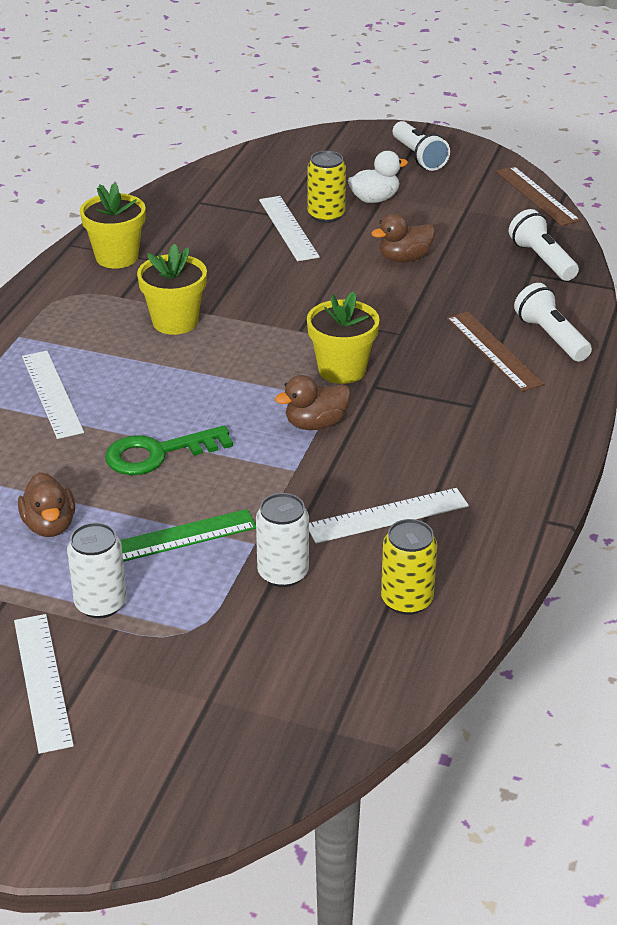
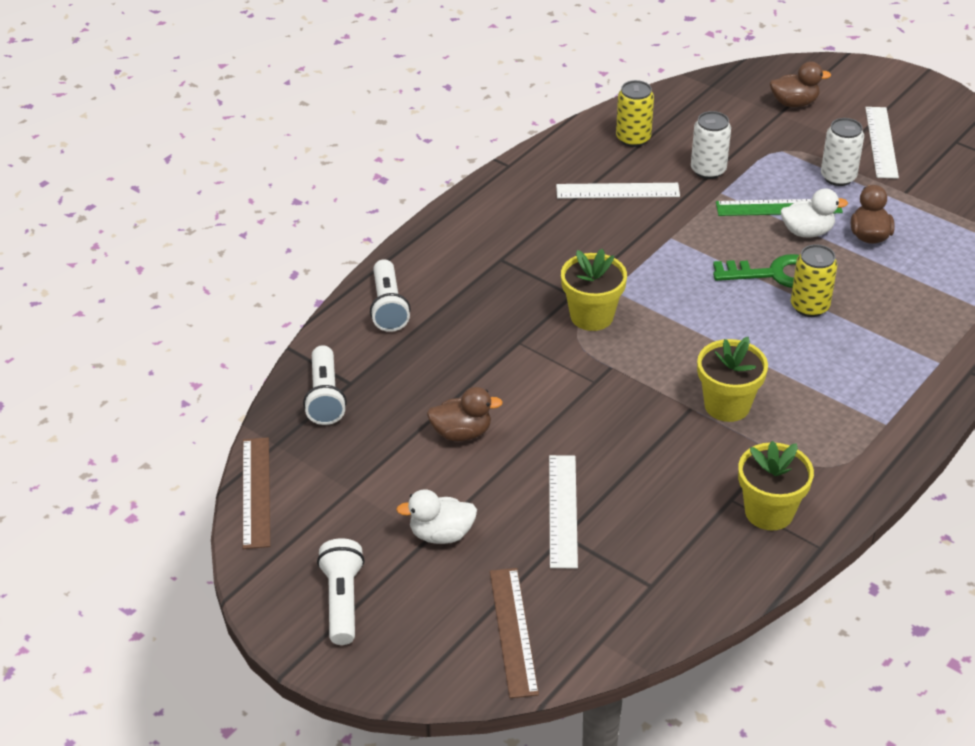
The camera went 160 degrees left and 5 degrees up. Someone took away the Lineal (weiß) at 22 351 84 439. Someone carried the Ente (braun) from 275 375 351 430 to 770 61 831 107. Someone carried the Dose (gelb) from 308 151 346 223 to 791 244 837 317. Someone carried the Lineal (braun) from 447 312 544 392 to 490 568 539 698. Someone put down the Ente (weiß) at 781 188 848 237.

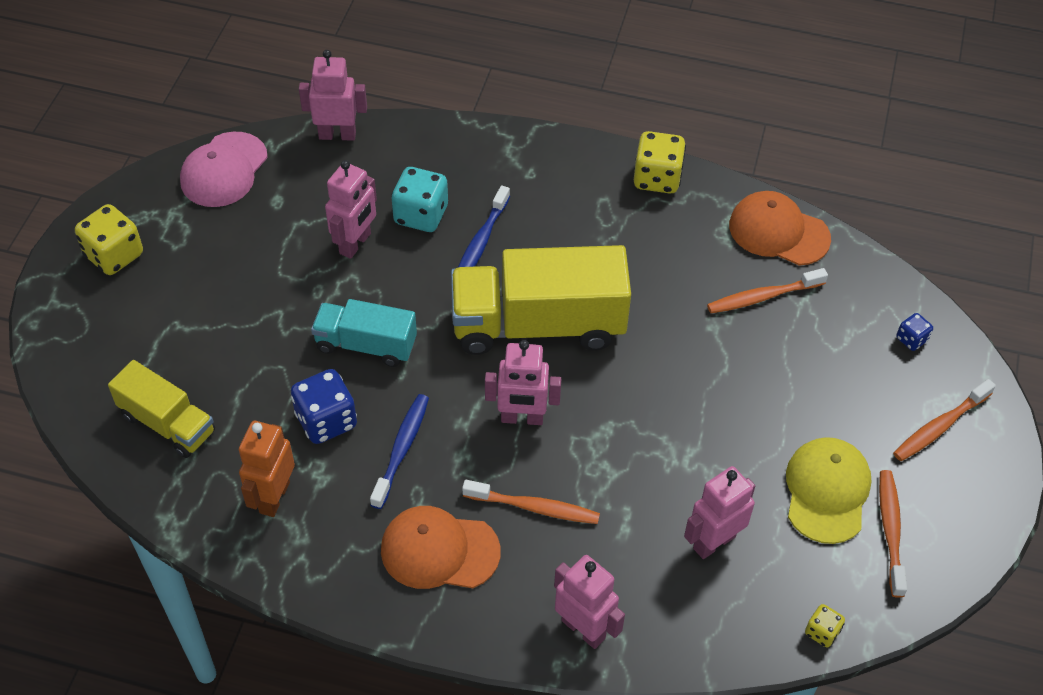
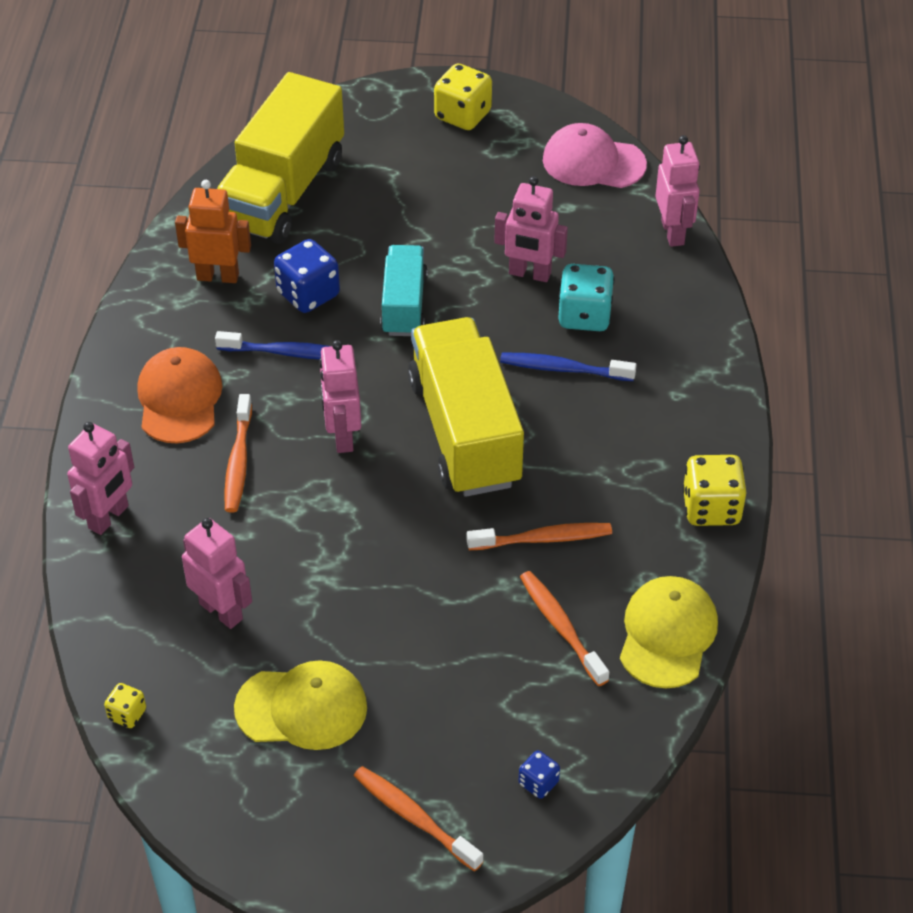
The camera went 80 degrees right and 5 degrees down. Someone scaled the Lastwagen (gelb) at 108 360 215 458 by 1.76. Someone repainted the Kappe (orange) at 729 191 831 266, which became the Kappe (gelb) at 620 576 718 688. Someone carried the Zahnbürste (orange) from 879 470 907 598 to 467 523 612 550.

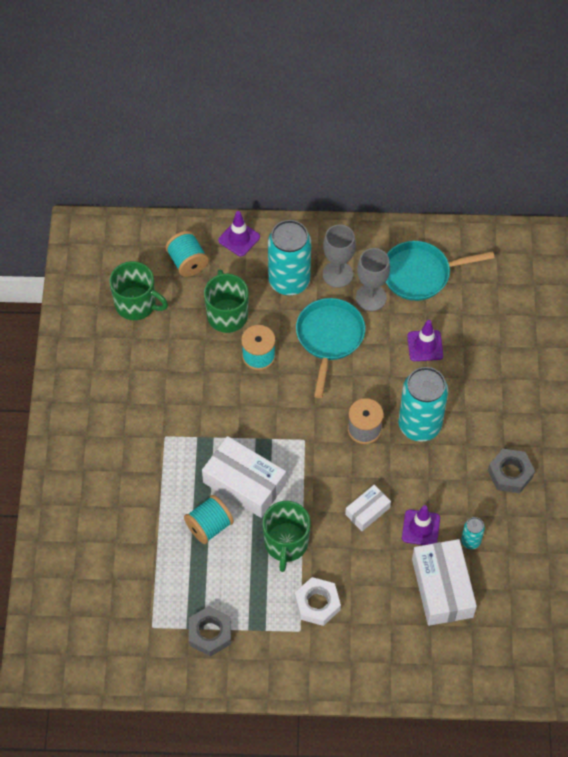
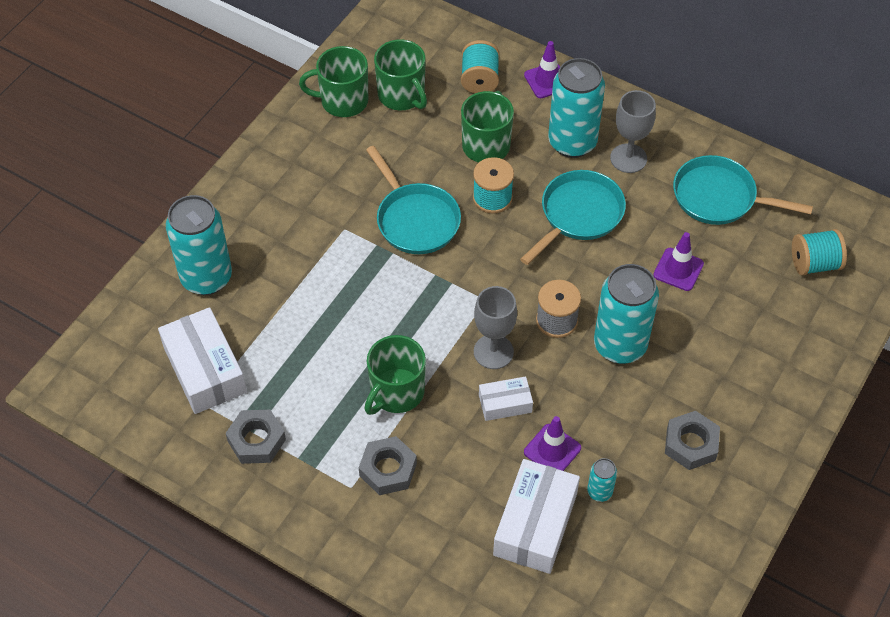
The camera went 30 degrees right and 5 degrees down. Someone carried the Garnrolle (türkis) from 184 495 234 544 to 792 229 847 276. Someone carried the Schachtel (weiß) from 202 436 286 518 to 158 307 247 414. Someone repainted the Sechskantmutter (weiß) at 295 577 341 626, which became the Sechskantmutter (grau) at 359 436 417 495. Someone carried the Kelch (grau) from 356 248 390 311 to 474 286 517 369. Someone put down the Dose (türkis) at 166 195 232 295. Someone put down the Tasse (grün) at 299 46 368 117. Someone put down the Pfanne (türkis) at 366 146 461 254.

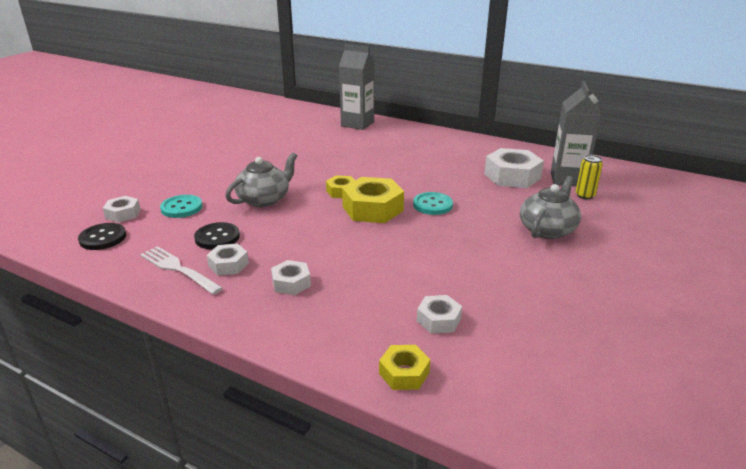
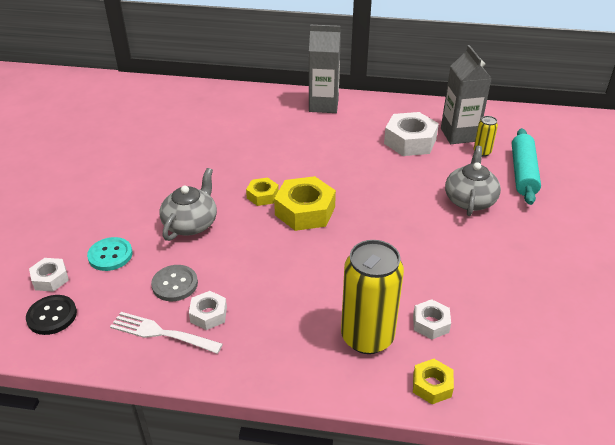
The camera went 20 degrees left and 10 degrees up. Someone repainted the Knopf (schwarz) at 194 222 240 250, which became the Knopf (grau) at 151 265 198 301. Someone took away the Sechskantmutter (weiß) at 271 260 311 295. Someone carried the Getränkekarton (grau) from 339 44 375 130 to 309 25 341 113. Someone took away the Knopf (türkis) at 413 192 453 215. Someone put down the Dose (gelb) at 341 240 404 354. Someone put down the Nudelholz (türkis) at 512 128 541 205.

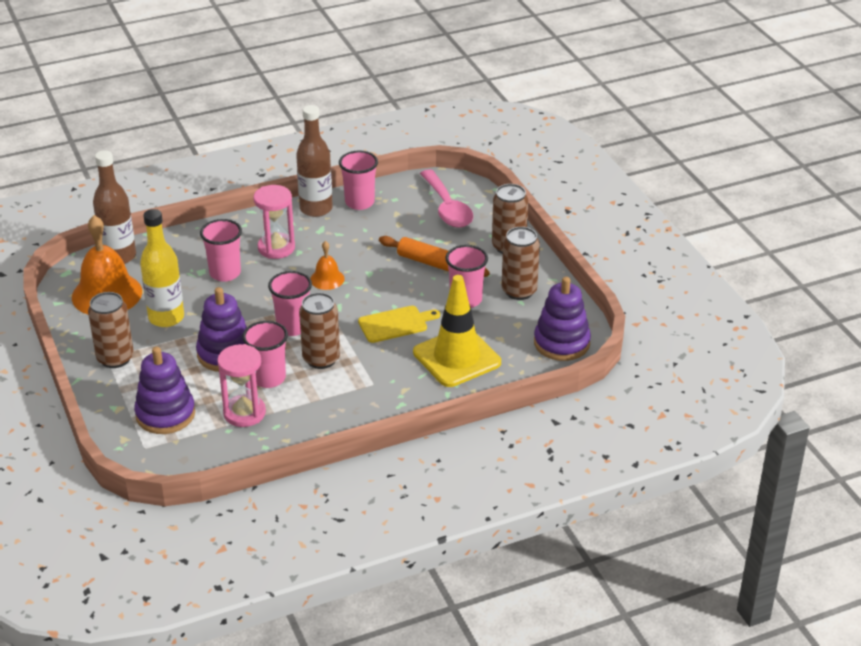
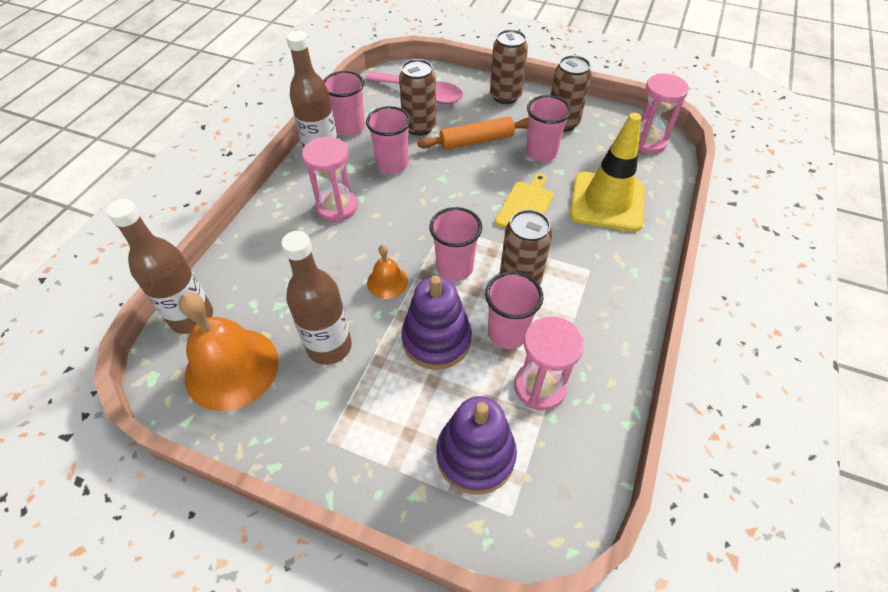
The camera went 45 degrees left and 15 degrees up. Someone carried the Dose (braun) from 88 292 134 368 to 399 59 436 136. Someone repainted the Flasche (gelb) at 140 209 184 327, which became the Flasche (braun) at 281 231 352 365. Someone carried the Becher (rosa) from 200 219 242 282 to 366 106 411 174. Someone carried the Glocke (orange) from 310 241 345 290 to 367 245 408 299. Someone swapped the Stapelspielzeug (lila) at 534 277 591 361 for the Sanduhr (rosa) at 638 73 689 154.

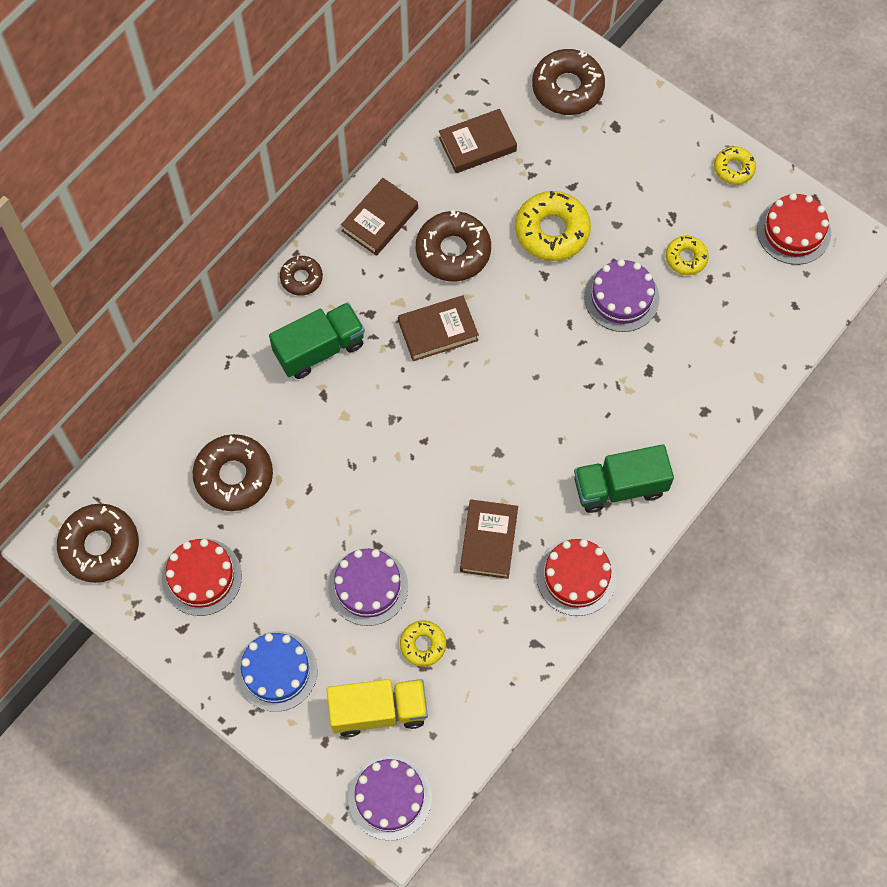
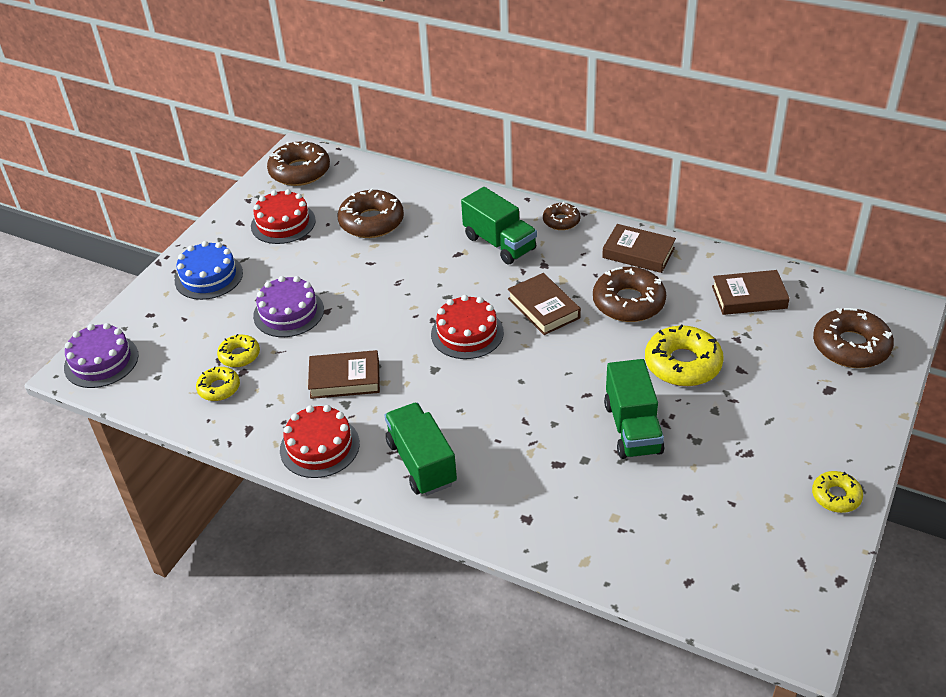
The camera went 80 degrees right and 25 degrees down. Someone took away the Lastwagen (gelb) at 327 679 428 737. Someone rotated the Buch (braun) at 439 109 517 173 by 60 degrees counterclockwise. Someone swapped the Kuchen (lila) at 584 259 659 332 for the Lastwagen (grün) at 604 359 665 459. Someone carried the Donut (gelb) from 666 236 709 275 to 196 367 240 401. Someone carried the Kuchen (rot) from 757 193 831 265 to 431 295 504 359.

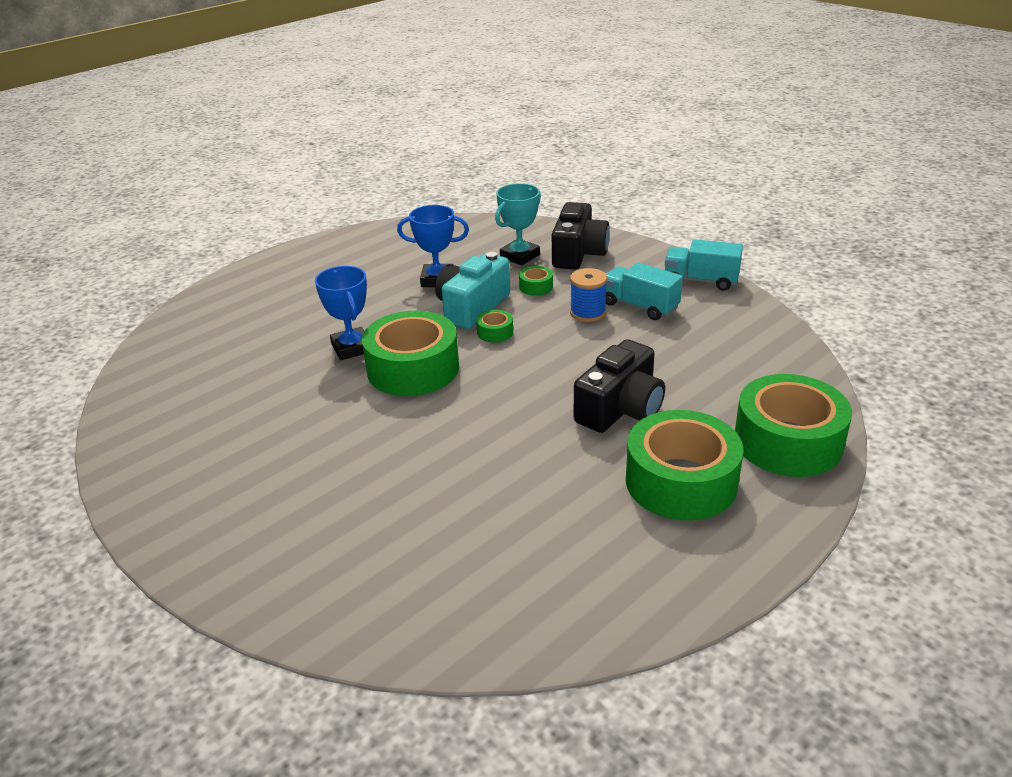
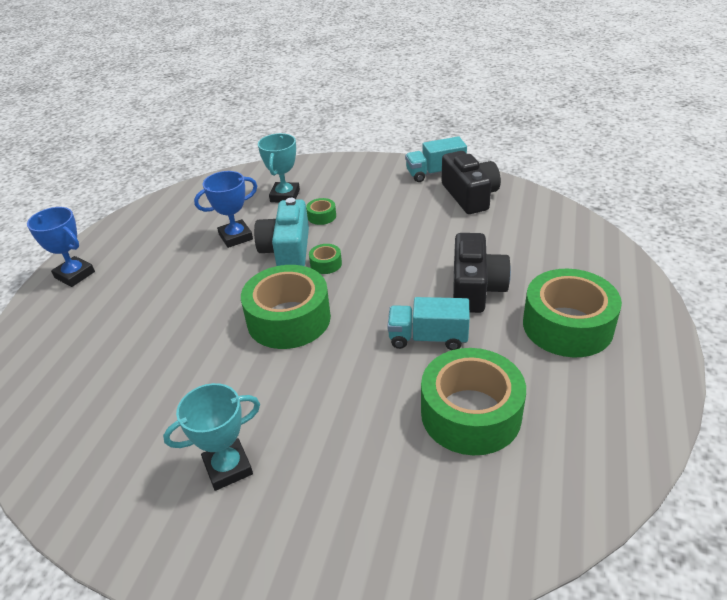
The camera went 30 degrees left and 5 degrees up. Someone carried the Pokal (blau) from 315 266 367 360 to 27 207 95 287. Someone carried the Kamera (schwarz) from 552 202 610 269 to 442 151 501 214. Someone took away the Garnrolle (blau) at 570 268 607 322. Someone carried the Lastwagen (türkis) from 606 262 683 320 to 387 297 470 350. Someone carried the Klebeband (grün) from 735 374 852 477 to 421 348 526 455. Someone put down the Pokal (türkis) at 163 383 260 491.

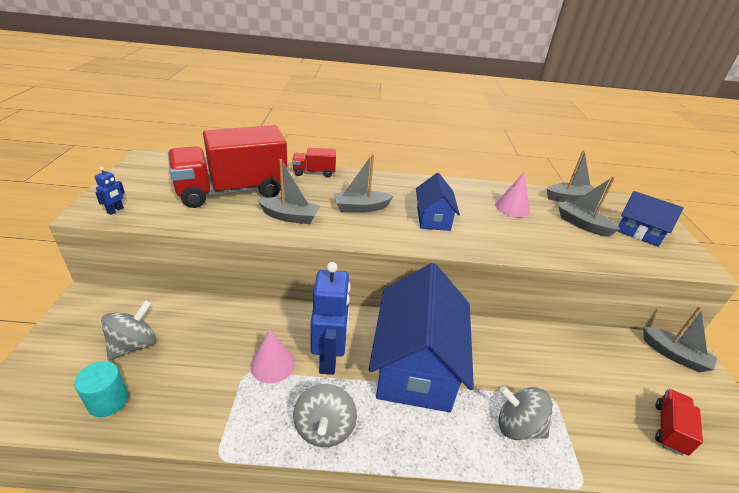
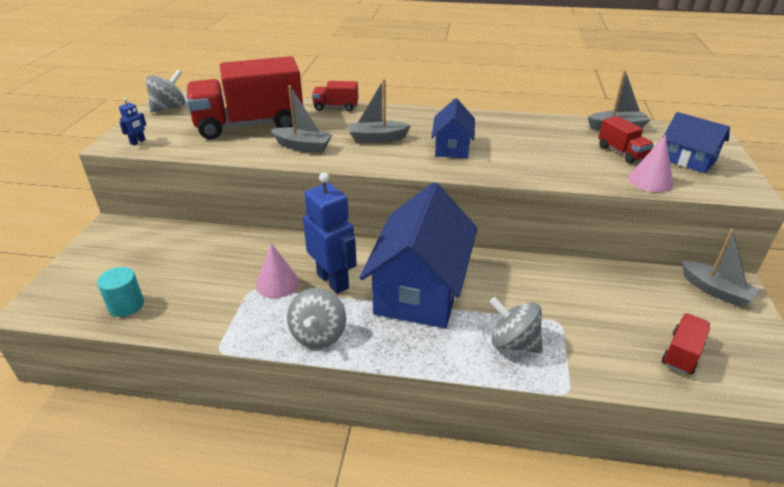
The camera went 10 degrees right and 0 degrees up. Someone carried the Kreisel (grau) from 101 300 156 361 to 146 69 185 113. Someone rotated the Roboter (blau) at 311 262 351 375 by 45 degrees counterclockwise. Someone carried the Kegel (rosa) from 495 172 530 217 to 628 135 674 192. Someone swapped the Boot (grau) at 558 176 620 237 for the Lastwagen (rot) at 598 116 654 164.

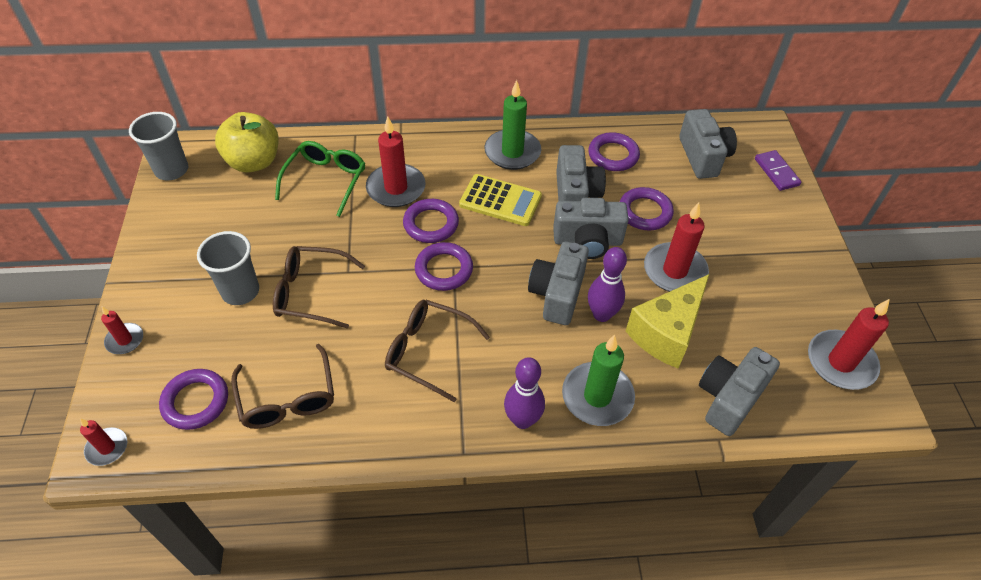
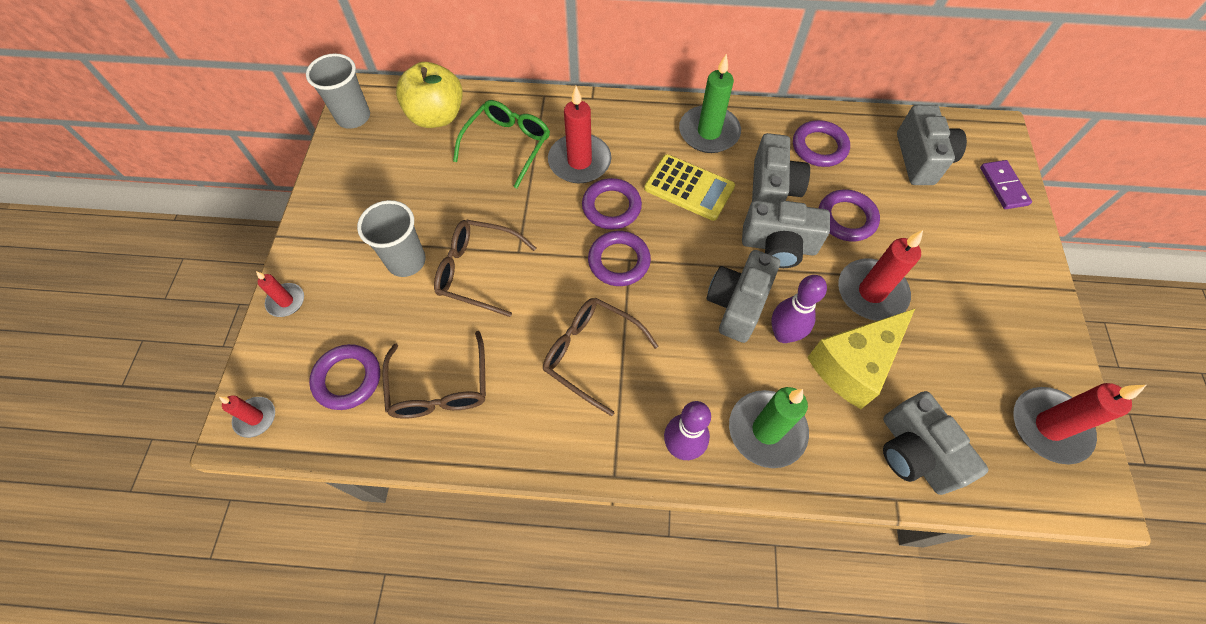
The camera went 10 degrees right and 10 degrees up. Someone rotated the Kamera (grau) at 699 347 780 436 by 75 degrees counterclockwise.

